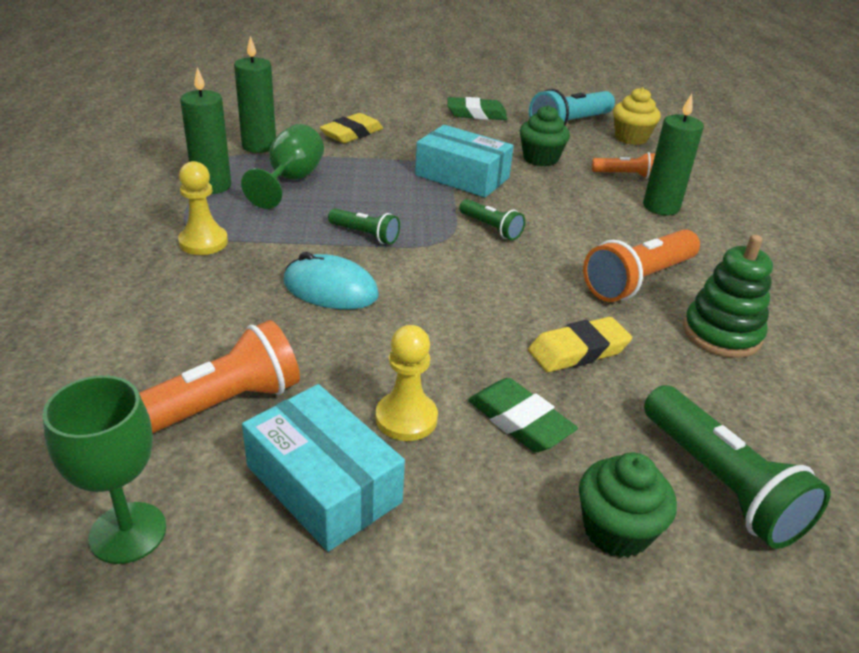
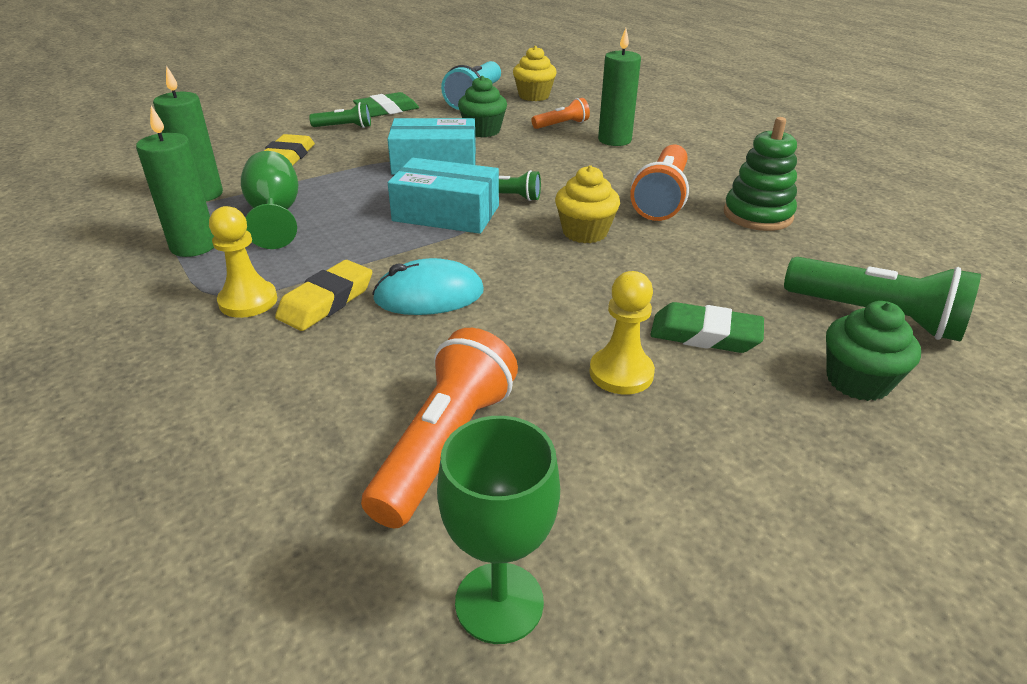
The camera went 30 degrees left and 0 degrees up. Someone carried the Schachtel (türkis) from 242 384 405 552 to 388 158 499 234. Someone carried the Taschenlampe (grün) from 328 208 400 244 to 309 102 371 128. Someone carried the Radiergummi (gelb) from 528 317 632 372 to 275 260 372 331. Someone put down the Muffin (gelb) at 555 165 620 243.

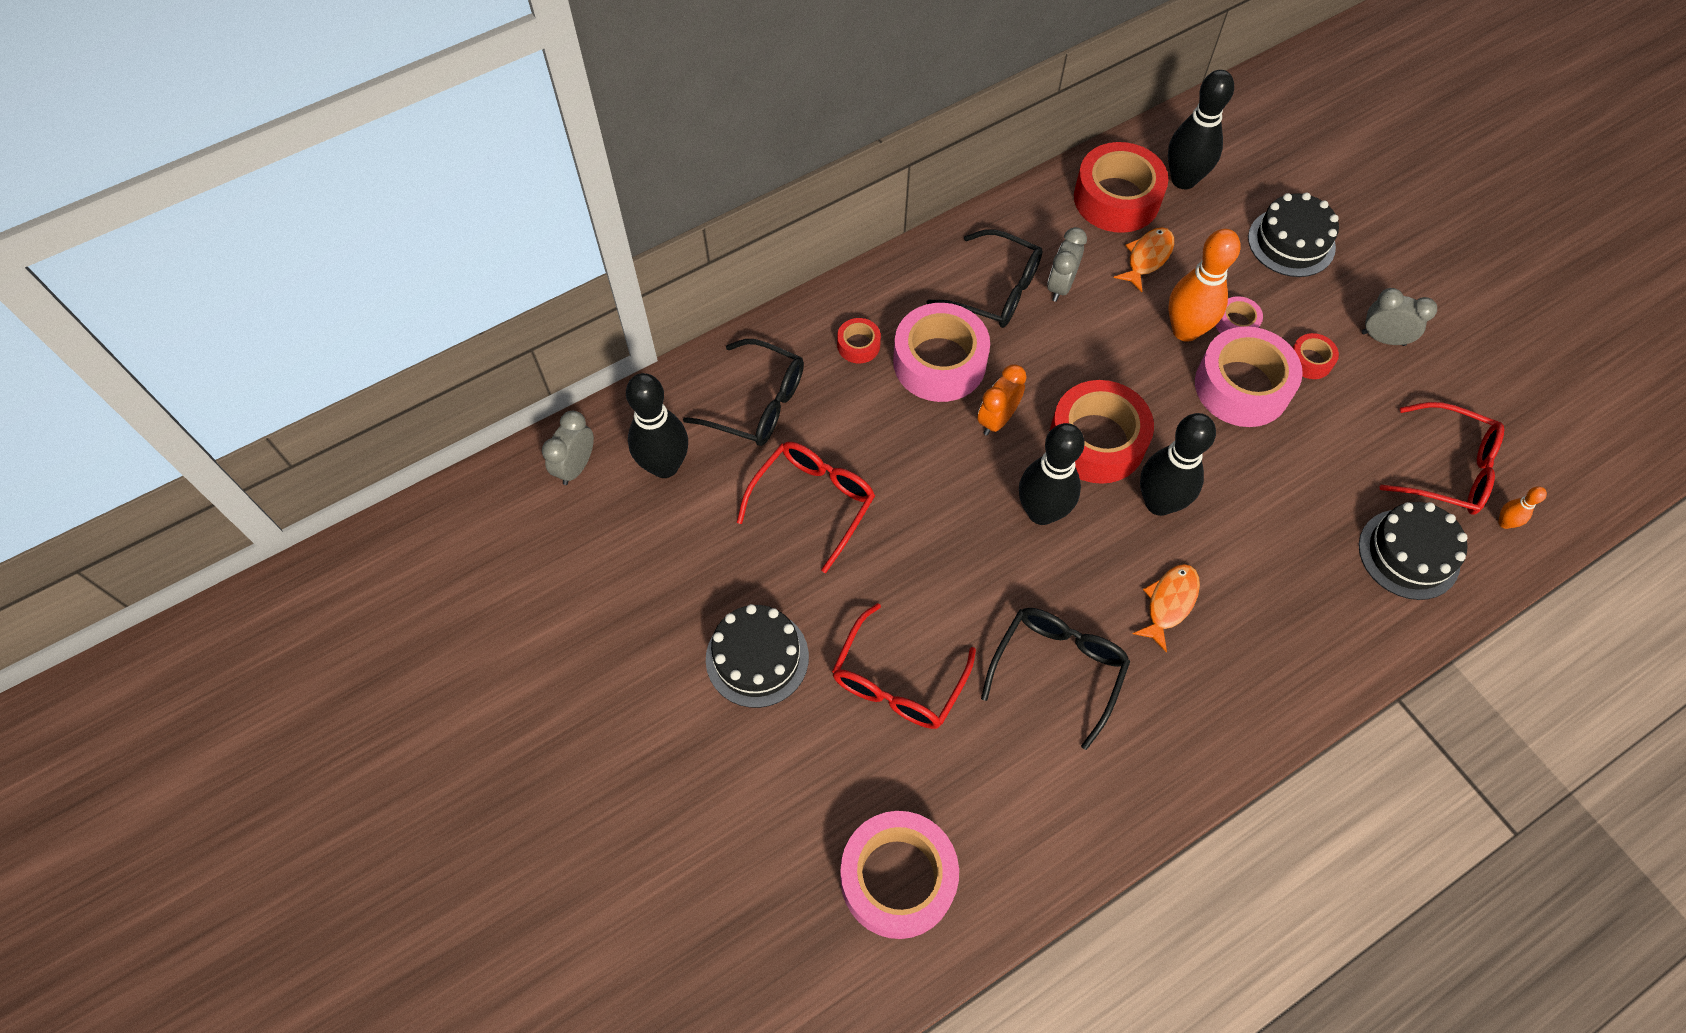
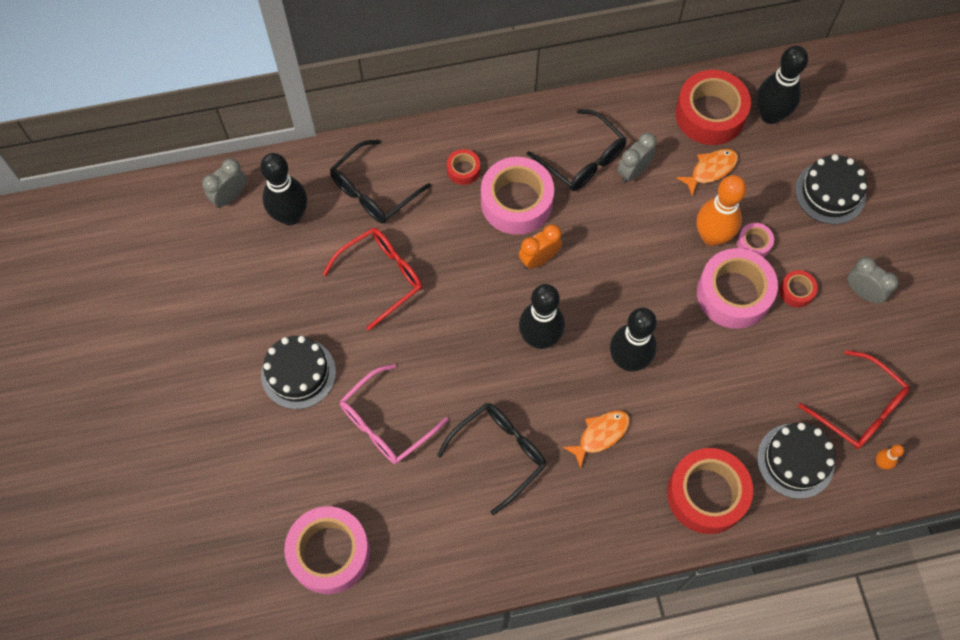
The camera went 20 degrees right and 5 degrees up. Someone rotated the Brille (schwarz) at 683 339 804 446 by 90 degrees clockwise. Someone repainted the Brille (rot) at 832 603 976 729, which became the Brille (rosa) at 340 364 448 464. Someone carried the Klebeband (rot) from 1049 380 1154 484 to 667 448 753 534.

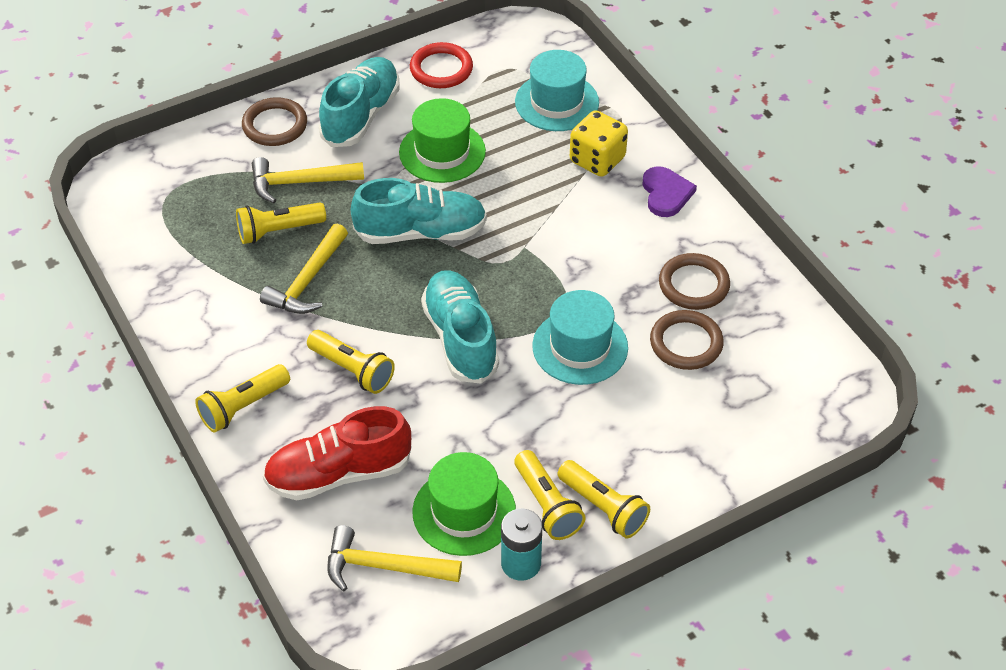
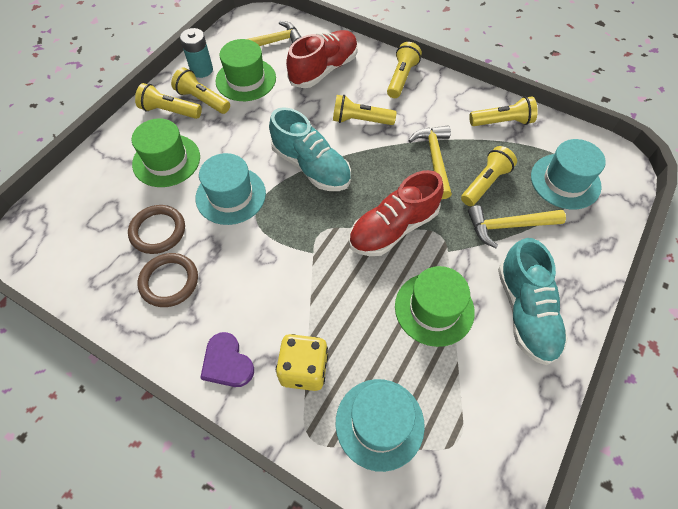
The camera went 150 degrees right and 10 degrees up. Someone took away the Ring (braun) at 242 97 307 146. Someone rotated the Hammer (gelb) at 252 157 364 203 by 150 degrees counterclockwise. Someone repainted the Schuh (türkis) at 351 178 487 244, which became the Schuh (rot) at 349 170 444 256. Someone took away the Ring (rot) at 410 42 473 88. Someone put down the Hut (grün) at 132 119 200 187. Someone put down the Taschenlampe (gelb) at 469 96 538 126. Someone put down the Hut (türkis) at 531 139 606 209.

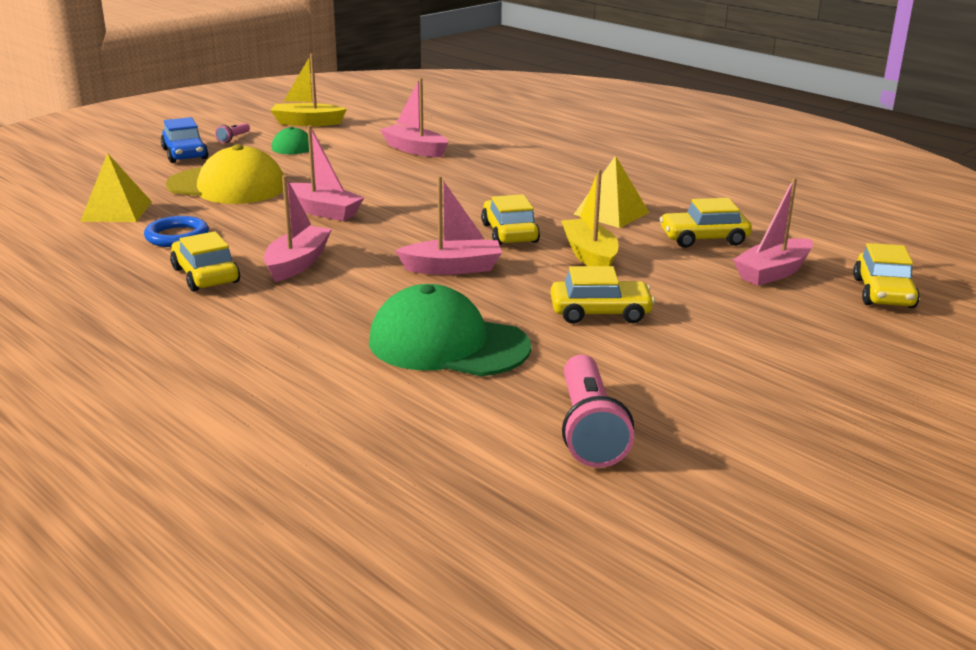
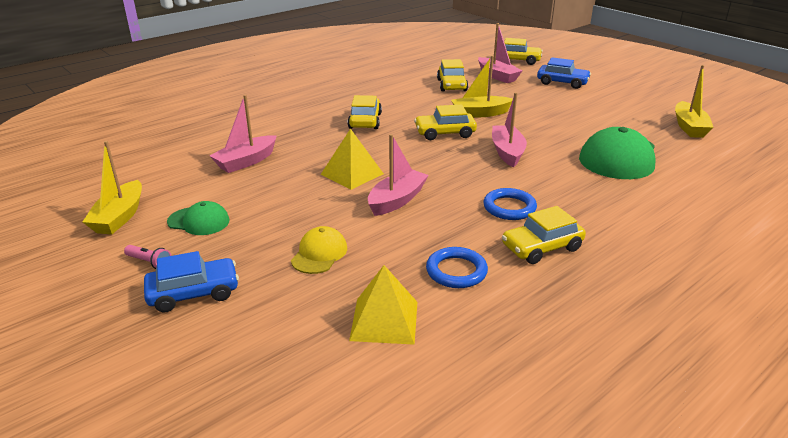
The camera went 85 degrees left and 5 degrees up. Someone scaled the Kappe (gelb) at 166 144 284 204 by 0.53. Someone swapped the Boot (rosa) at 264 175 332 282 for the Ring (blau) at 483 188 537 220. Someone carried the Auto (gelb) from 551 266 655 324 to 348 95 382 129. Someone swapped the Taschenlampe (rosa) at 562 355 634 468 for the Boot (gelb) at 675 65 714 138. Someone carried the Pyramide (gelb) from 573 155 649 228 to 321 129 384 190. Someone put down the Auto (blau) at 537 57 591 89.

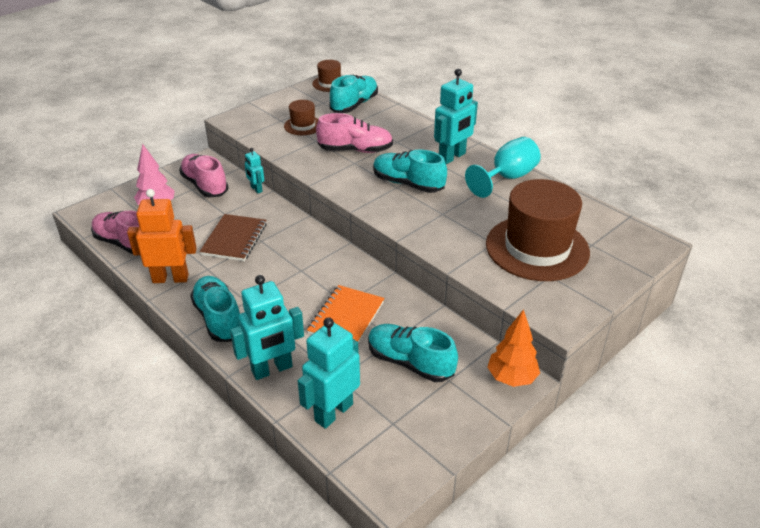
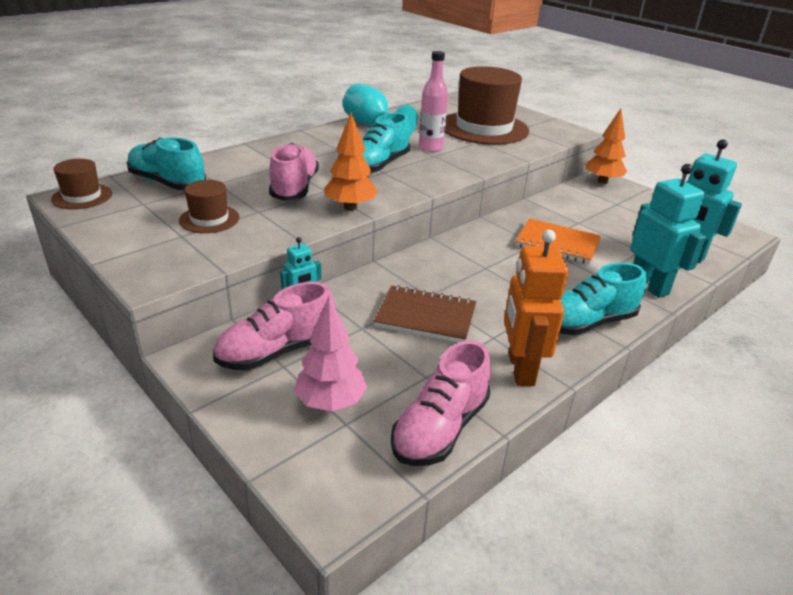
The camera went 90 degrees left and 5 degrees down. Someone took away the Schuh (türkis) at 368 324 458 382. Someone took away the Roboter (türkis) at 434 69 478 164. Someone put down the Baum (orange) at 325 112 378 211. Someone put down the Flasche (rosa) at 419 51 448 152.

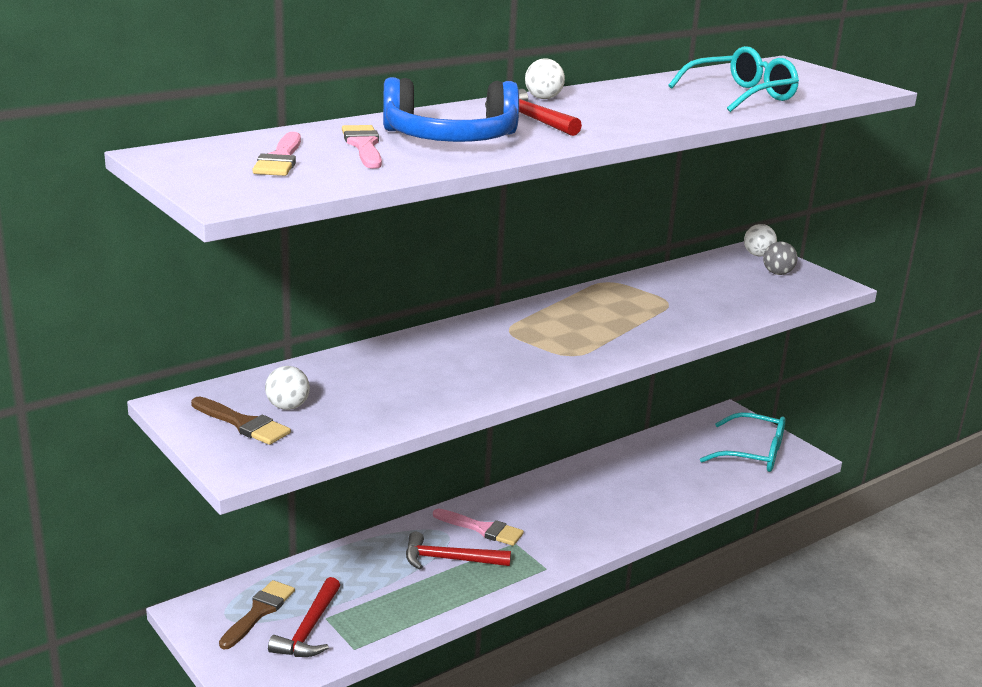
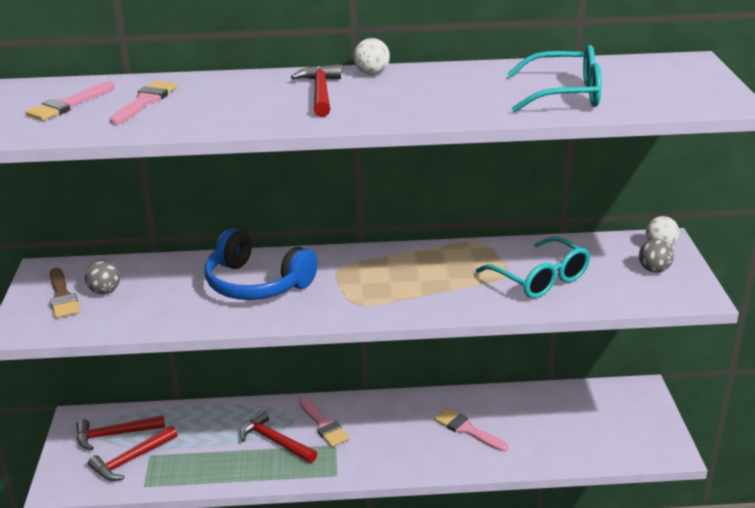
The camera went 35 degrees right and 5 degrees up. Someone swapped the Pinsel (braun) at 219 580 295 649 for the Hammer (rot) at 76 415 165 450. Someone repainted the Ball (weiß) at 265 366 310 410, which became the Ball (grau) at 85 260 120 294. Someone carried the Kopfhörer (blau) from 383 77 519 142 to 205 228 318 300. Someone carried the Brille (türkis) from 700 412 785 472 to 476 236 590 298. Someone put down the Pinsel (rosa) at 434 408 508 452.

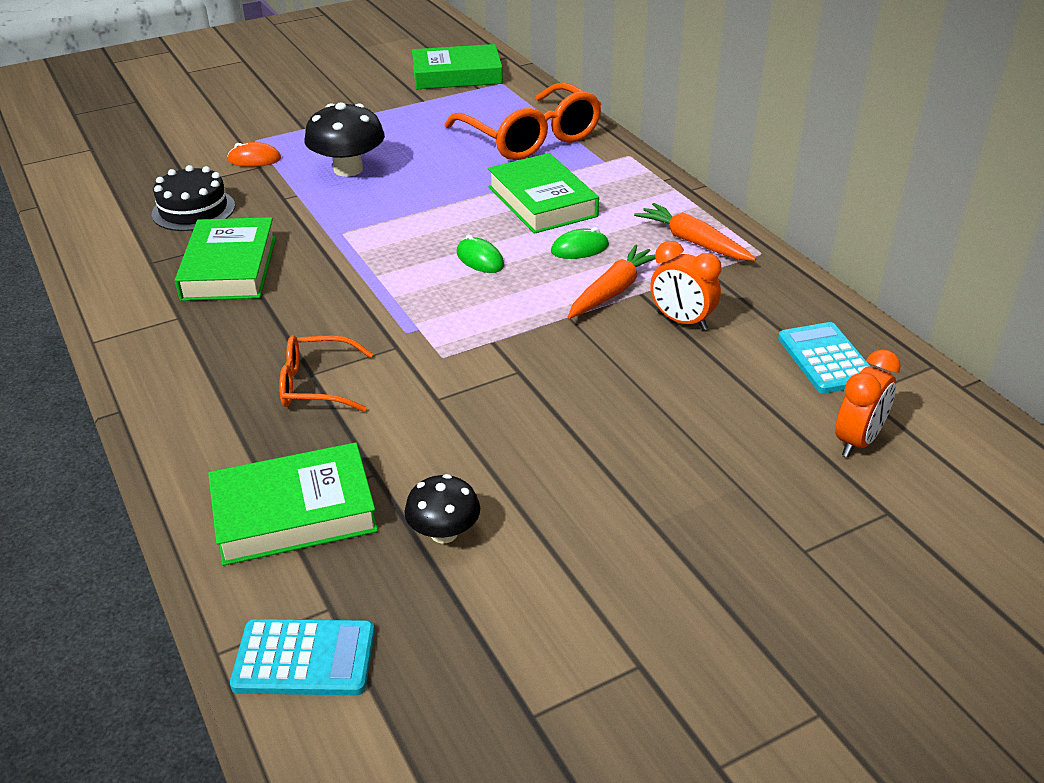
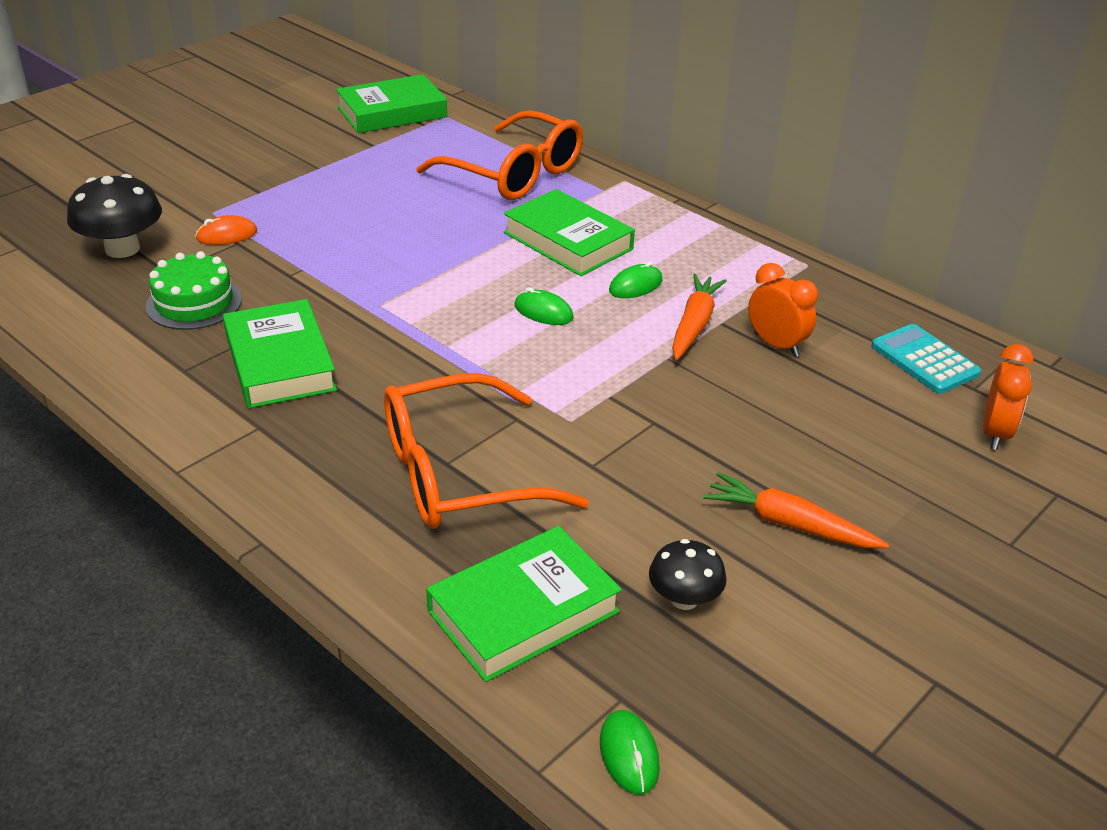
The camera went 20 degrees left and 0 degrees up. Someone repainted the Kuchen (schwarz) at 152 165 235 231, which became the Kuchen (grün) at 146 251 242 330. Someone swapped the Taschenrechner (türkis) at 230 619 375 695 for the Computermaus (grün) at 600 710 660 794. Someone scaled the Brille (orange) at 279 335 373 412 by 1.82. Someone carried the Pilz (schwarz) from 304 102 385 177 to 67 174 162 258. Someone carried the Karotte (orange) from 634 203 756 261 to 703 472 889 548. Someone rotated the Wecker (orange) at 650 241 721 330 by 150 degrees counterclockwise.

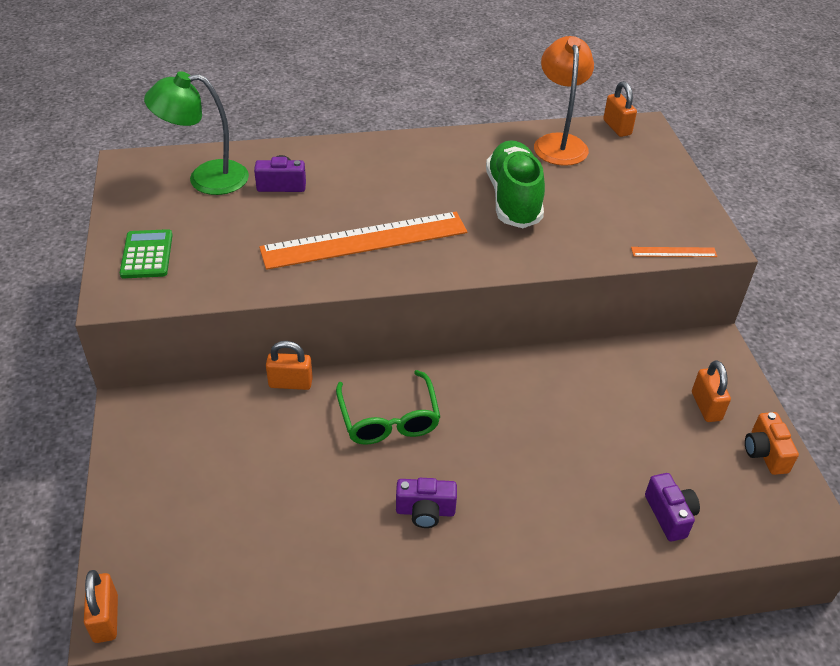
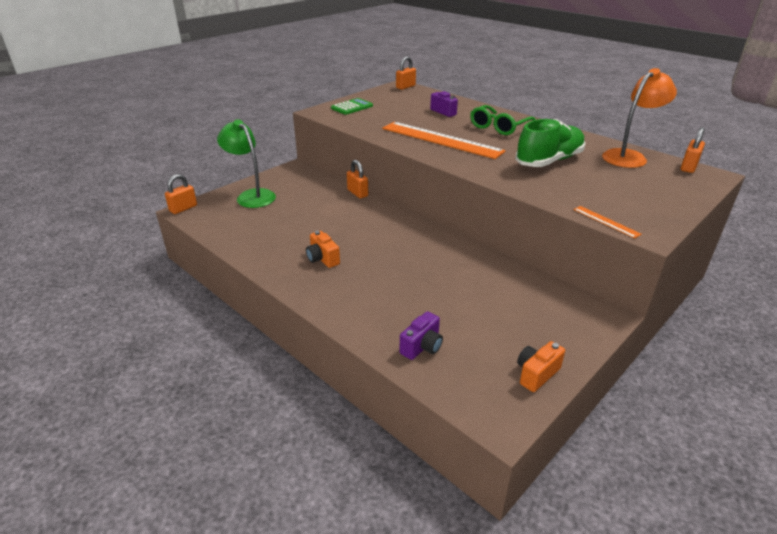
The camera went 55 degrees right and 10 degrees down. Someone carried the Lampe (grün) from 144 71 249 195 to 217 119 276 208. Someone carried the Brille (grün) from 336 370 440 445 to 470 105 536 135. Someone repainted the Kamera (lila) at 396 478 457 528, which became the Kamera (orange) at 306 231 340 268. Someone carried the Vorhängeschloss (orange) from 692 360 731 422 to 396 56 416 90.

